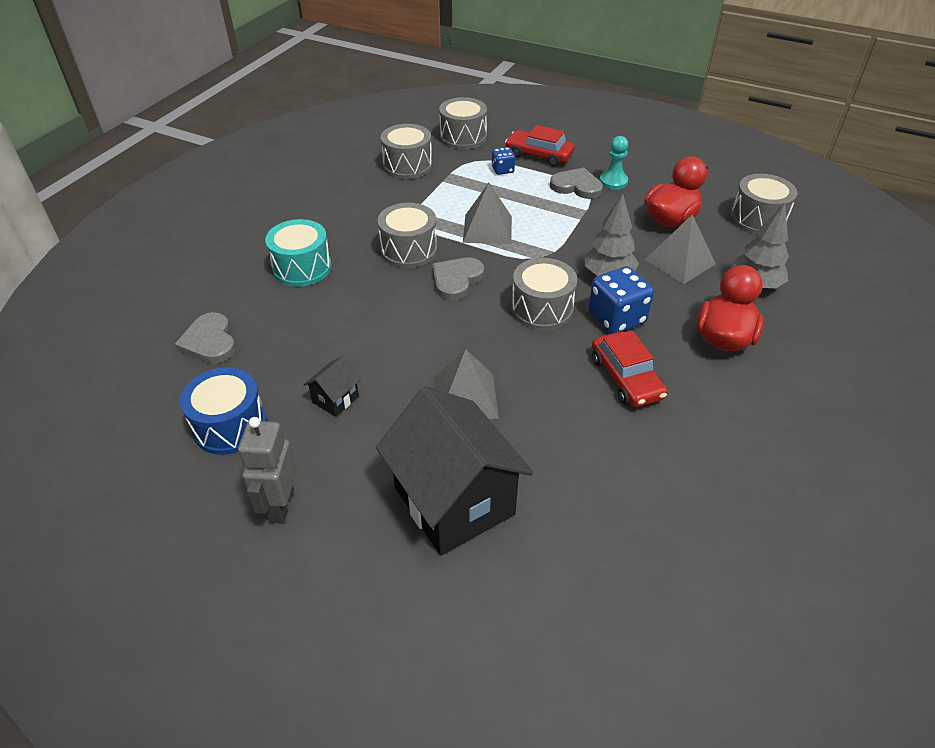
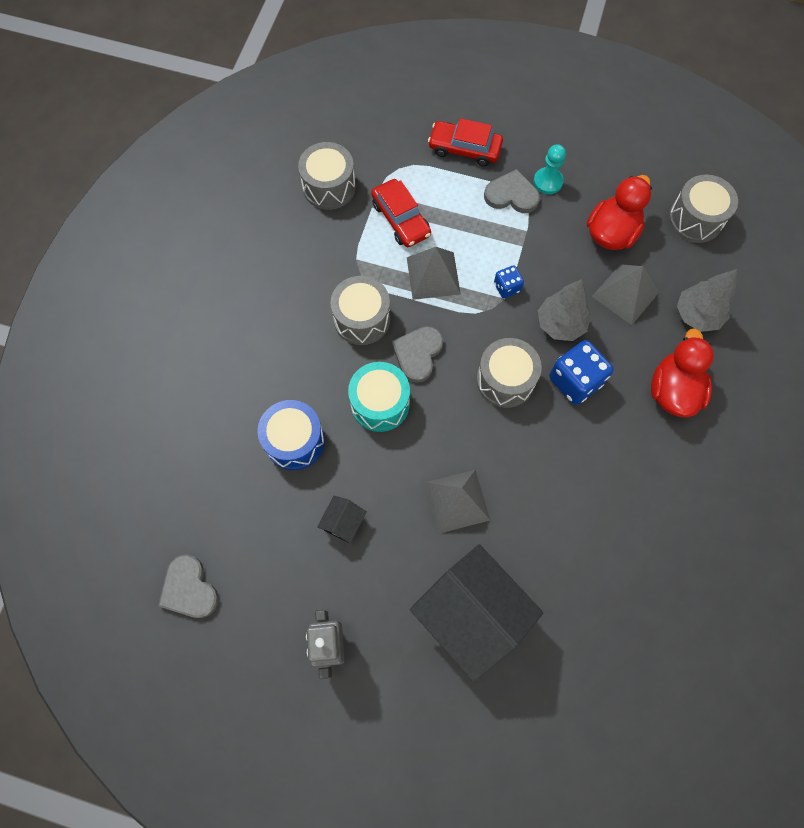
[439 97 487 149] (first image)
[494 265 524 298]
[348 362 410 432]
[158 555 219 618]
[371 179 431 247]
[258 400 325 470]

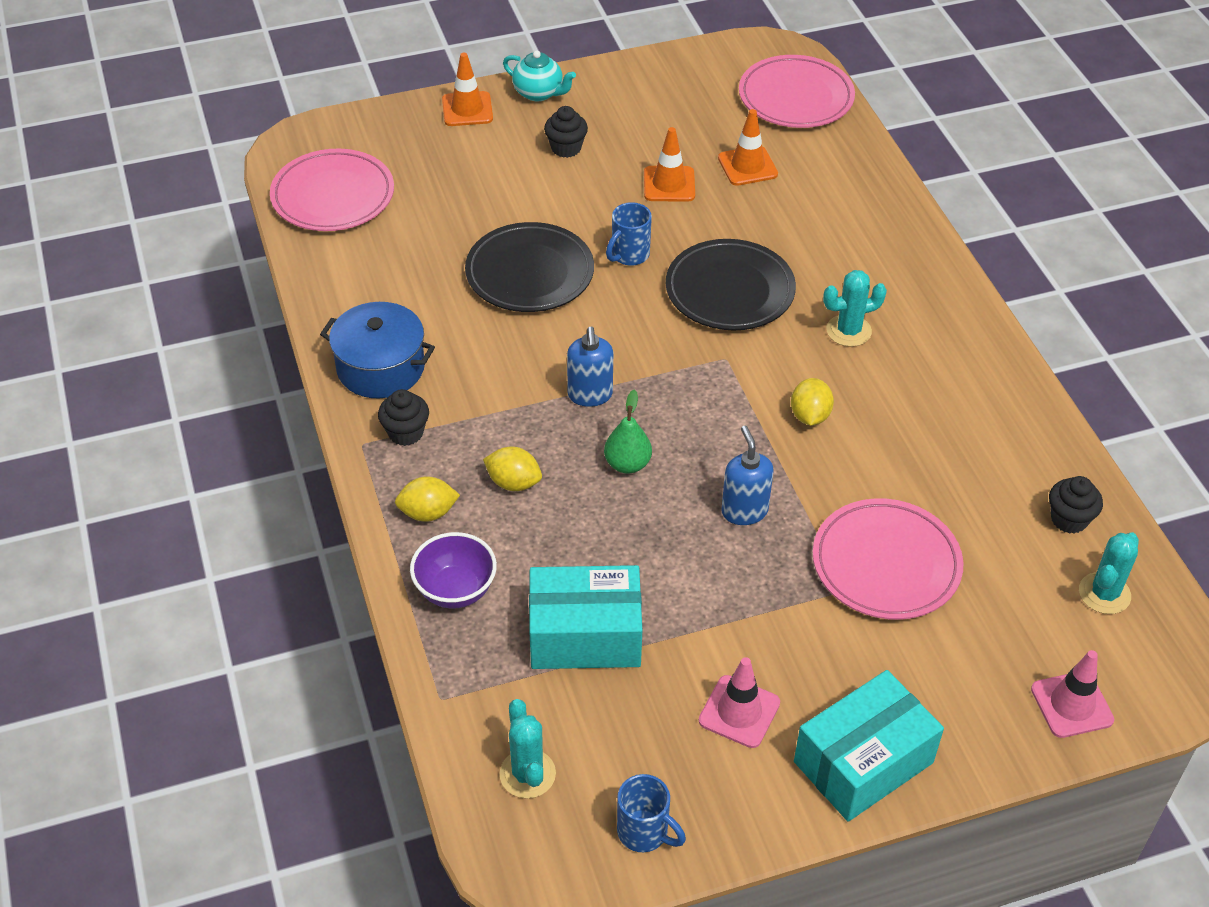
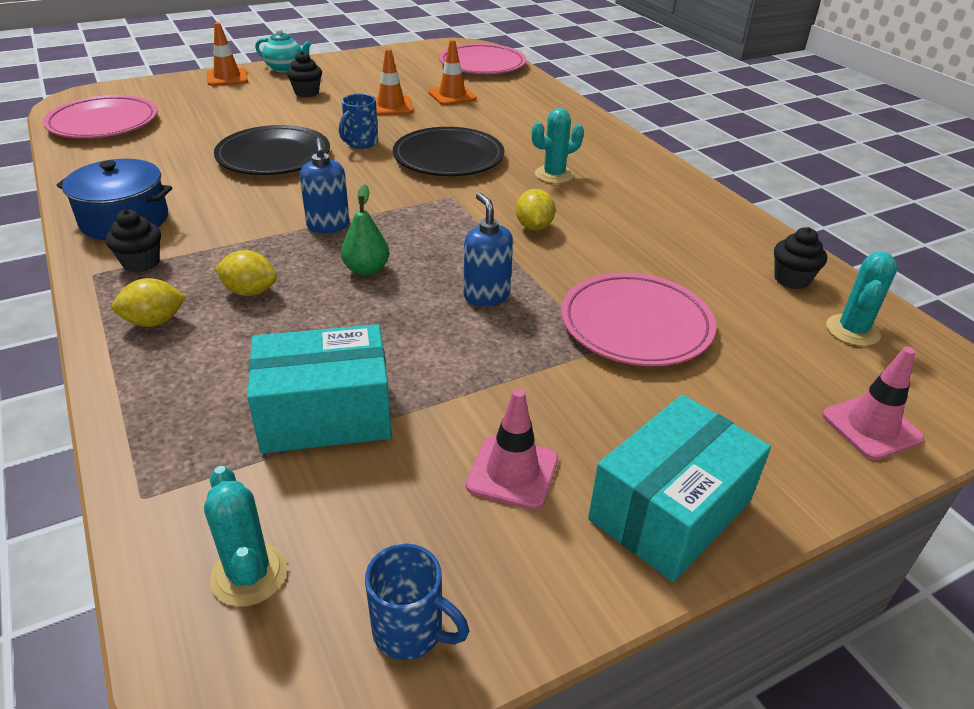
[410 532 497 609] (first image)

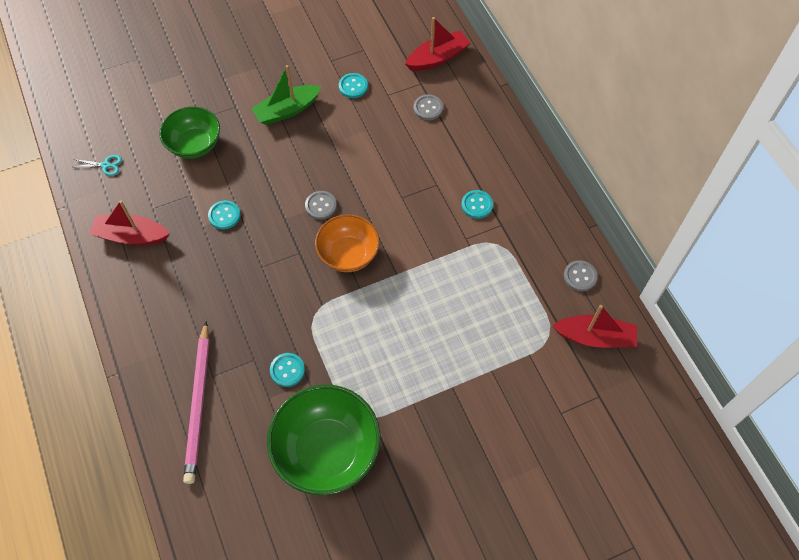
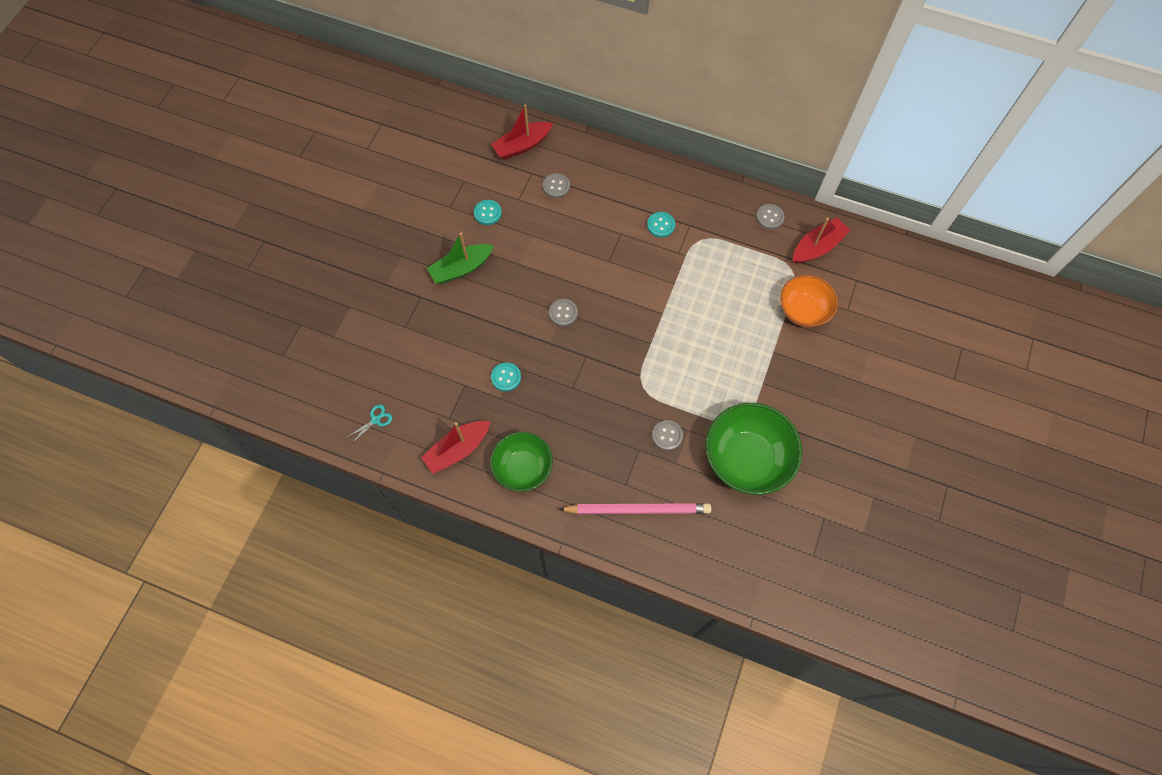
[491 104 553 159]
[427 232 494 284]
[490 432 553 492]
[780 275 838 327]
[558 503 711 514]
[652 420 683 451]

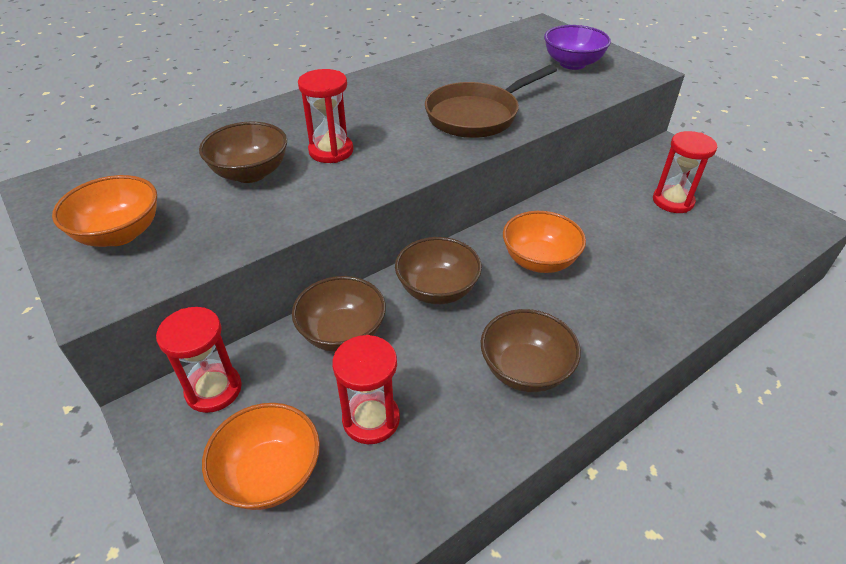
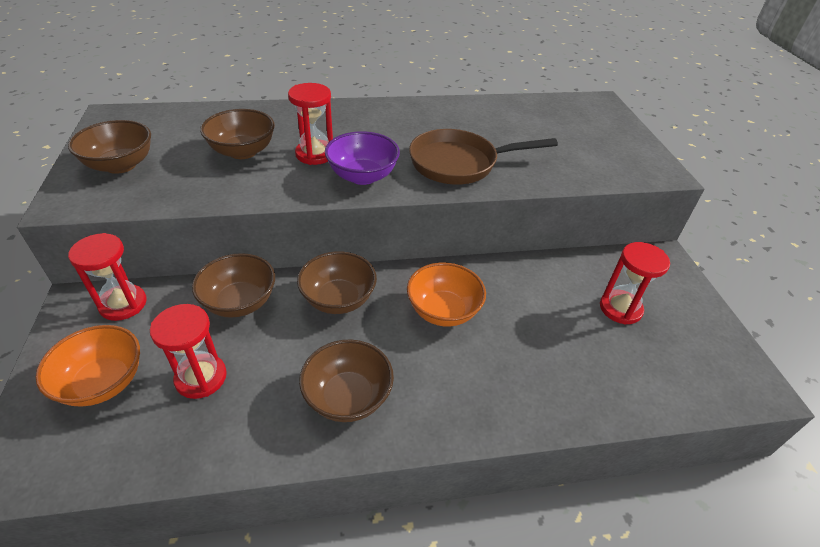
[325 131 400 185]
[68 120 151 174]

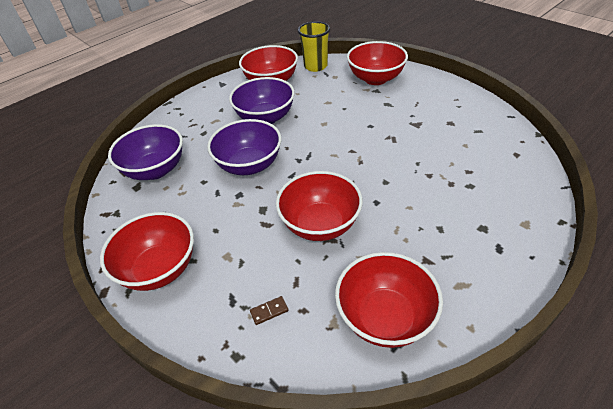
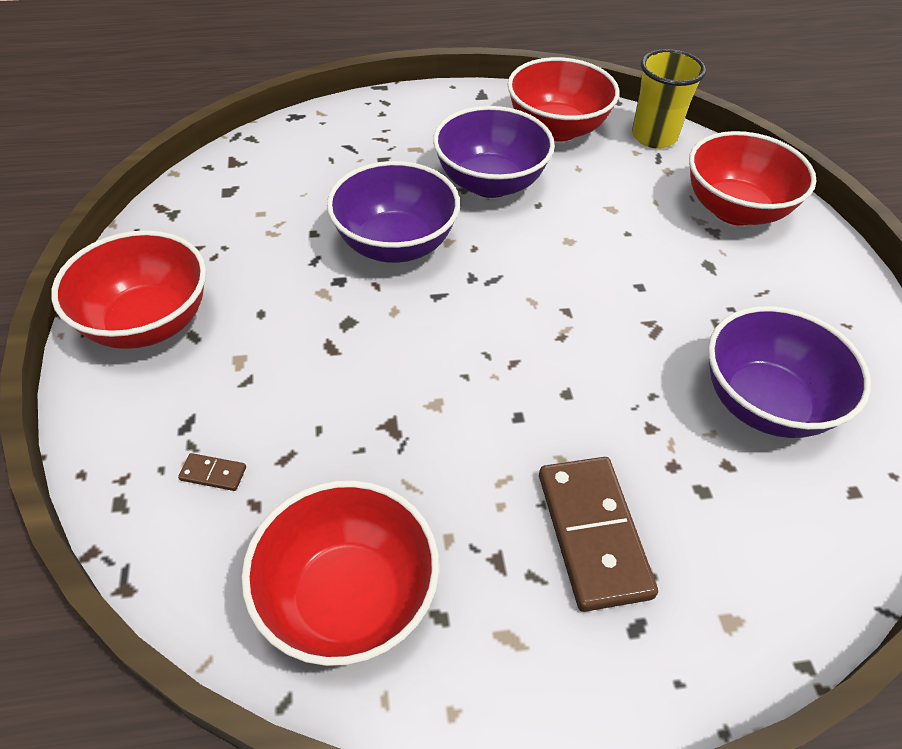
[708 306 871 438]
[276 171 363 241] (first image)
[539 457 658 612]

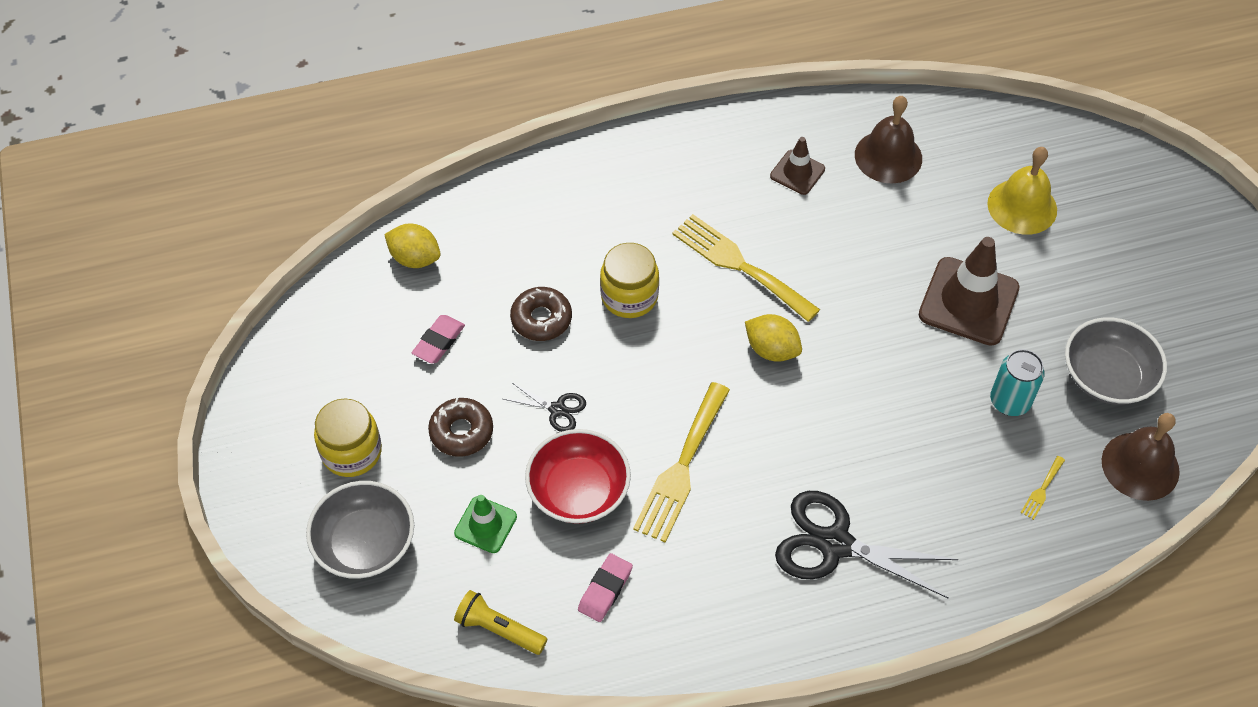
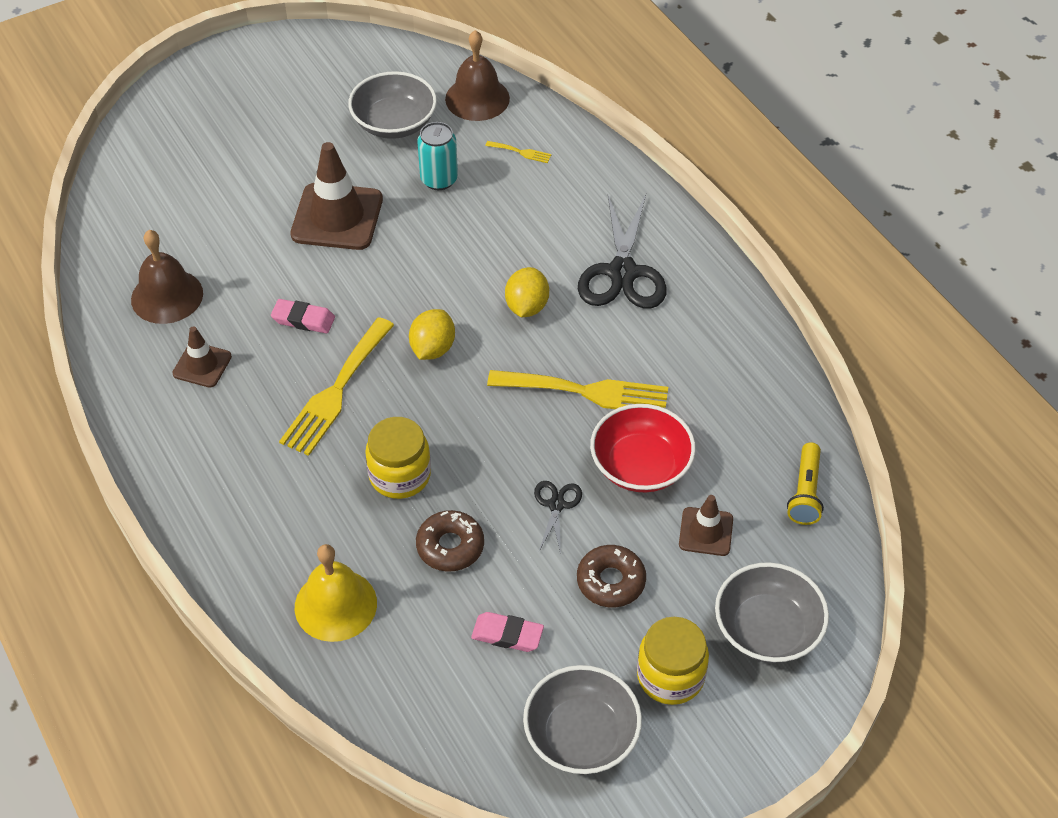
[295 544 377 642]
[505 267 549 317]
[679 495 733 556]
[271 299 335 334]
[523 665 642 774]

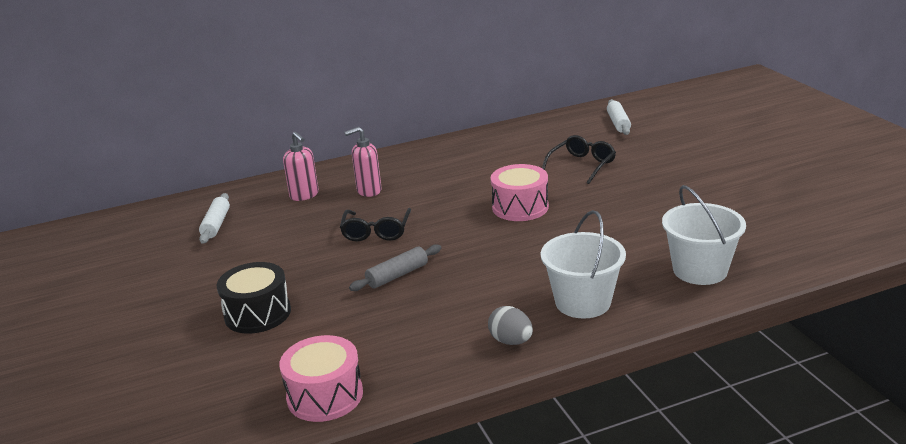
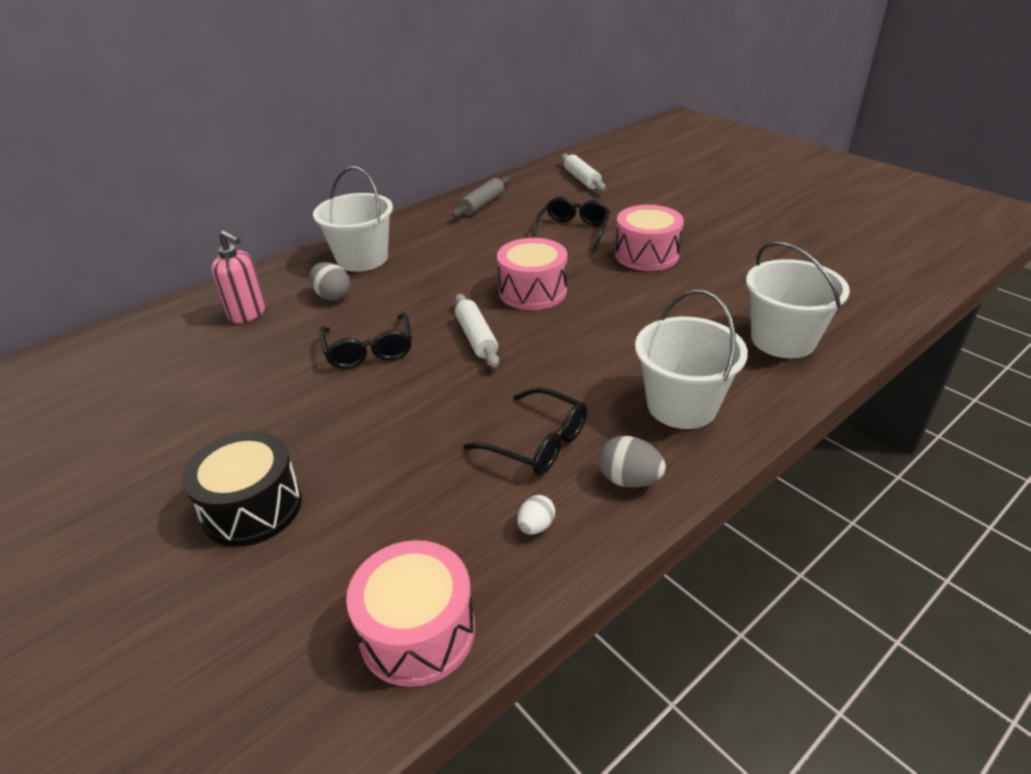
[309 262 350 301]
[455 294 499 367]
[452 177 510 218]
[313 166 393 272]
[615 205 684 271]
[463 387 587 475]
[517 495 555 535]

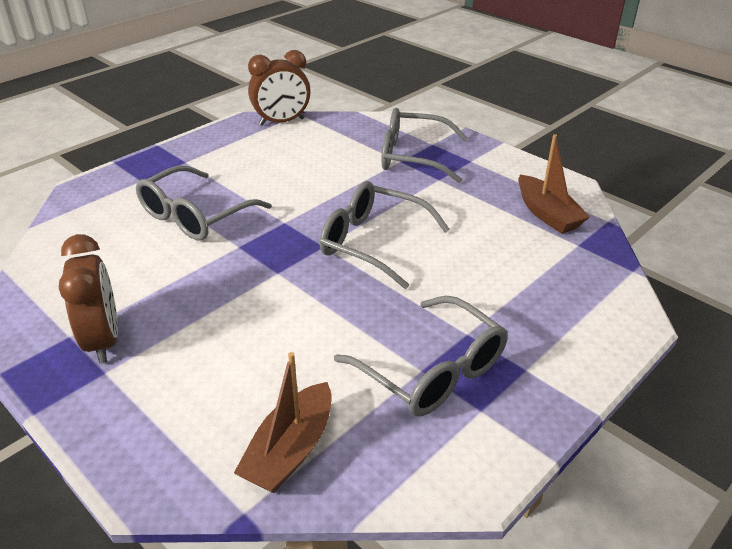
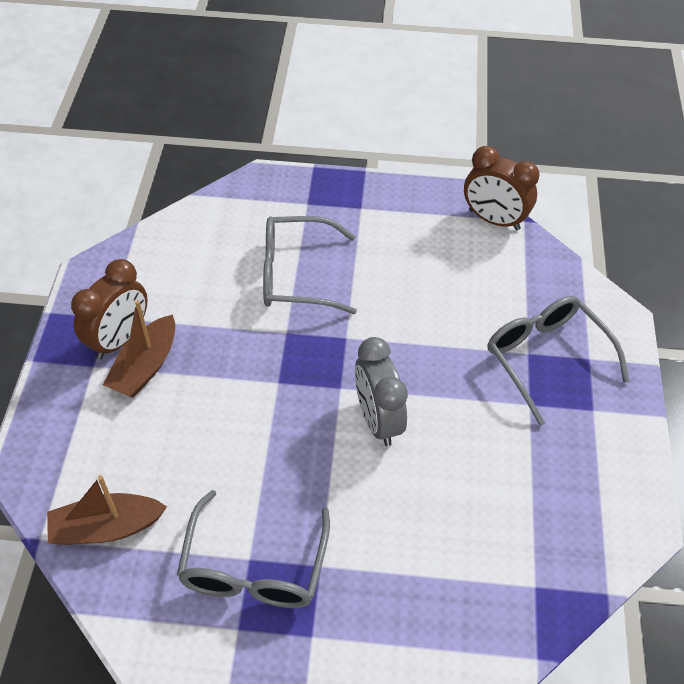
[103 300 175 398]
[355 337 408 446]

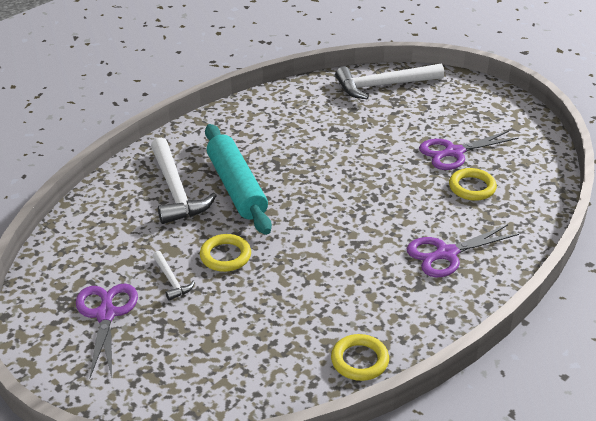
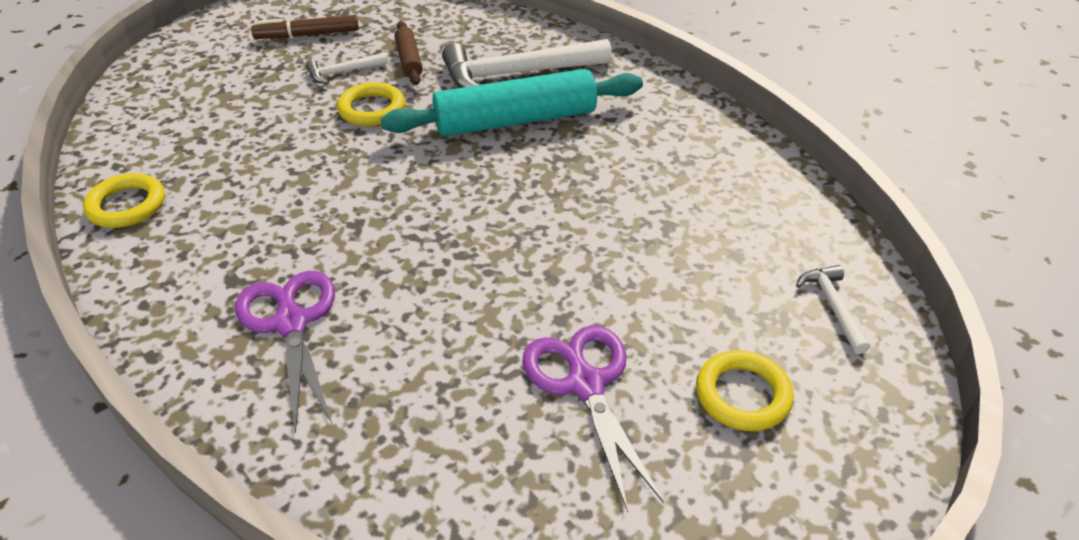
[796 265 870 354]
[696 350 794 431]
[251 15 359 39]
[395 21 423 85]

